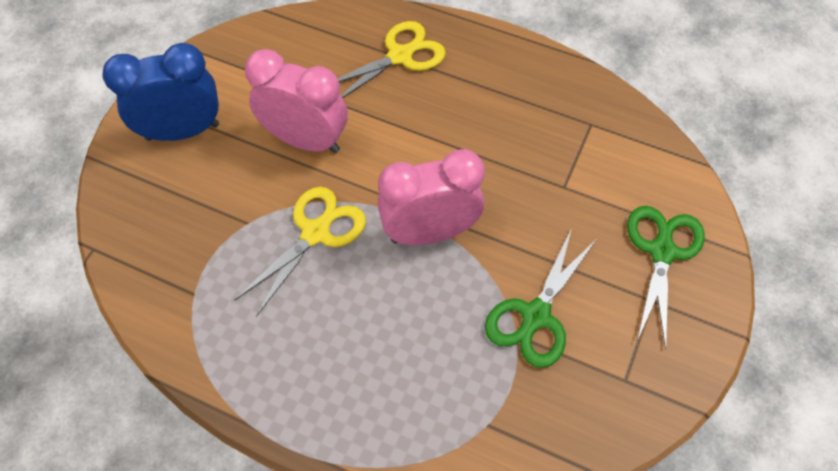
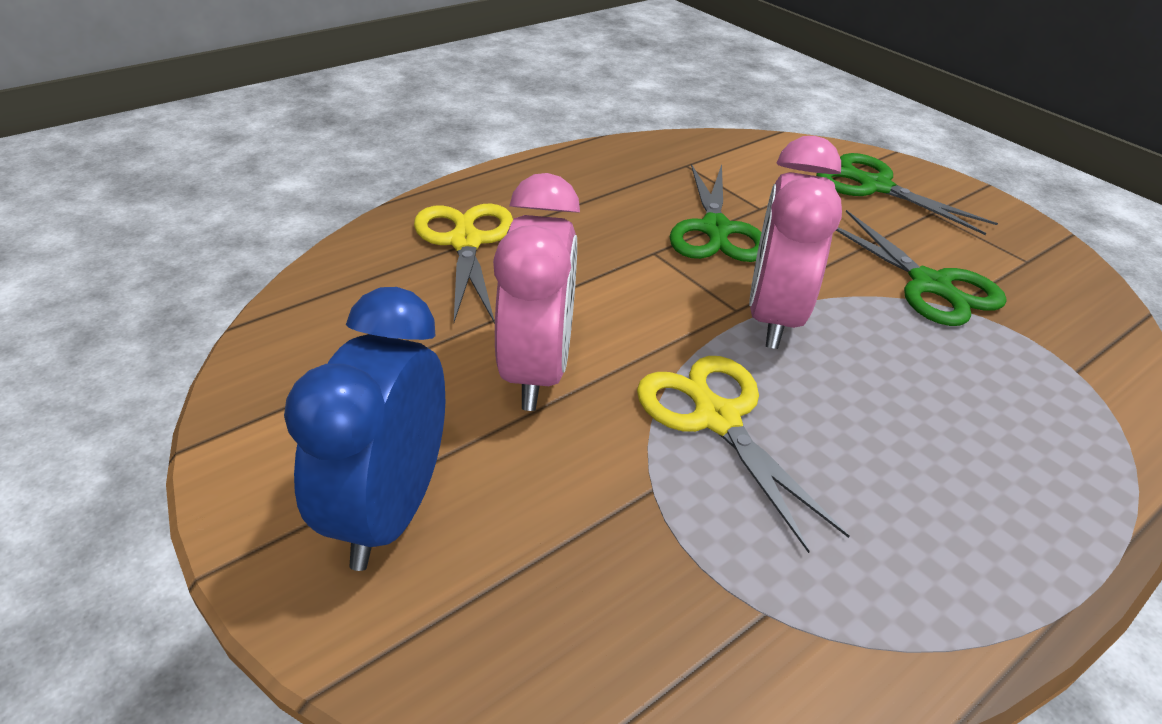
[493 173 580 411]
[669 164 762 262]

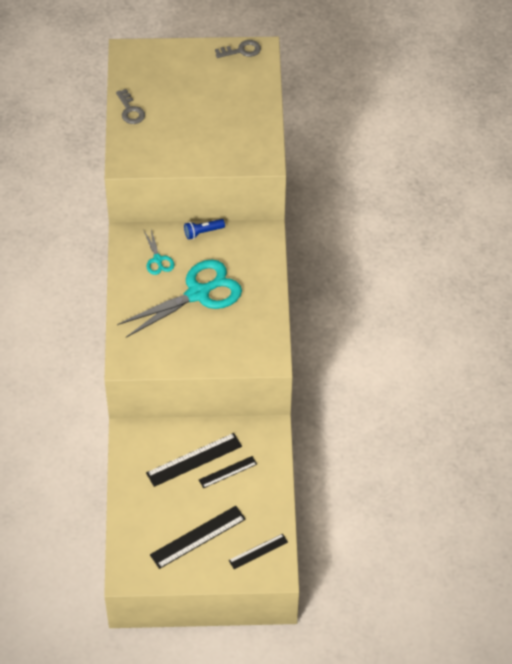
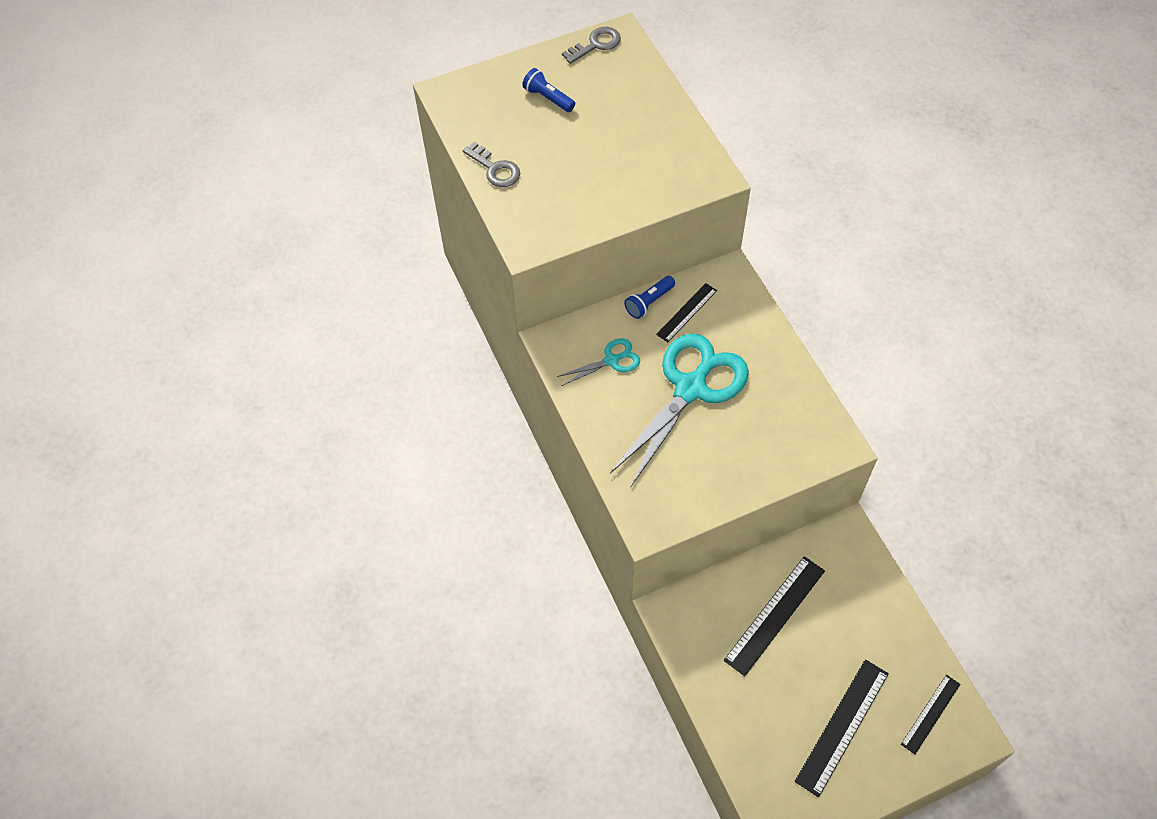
[557 338 640 386]
[656 283 717 342]
[522 68 575 112]

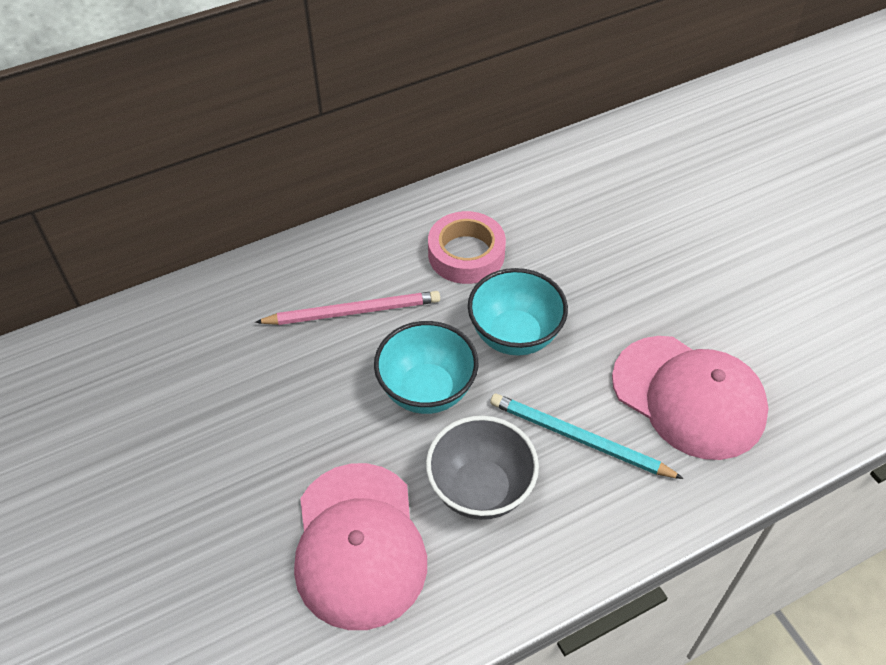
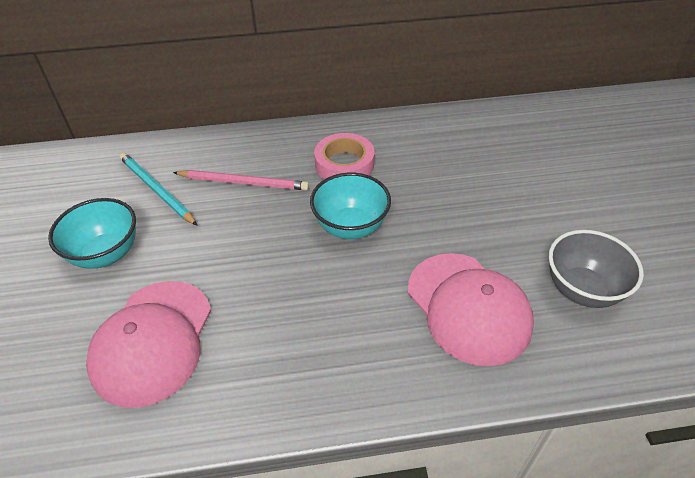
[48 198 136 269]
[119 153 198 226]
[549 230 644 308]

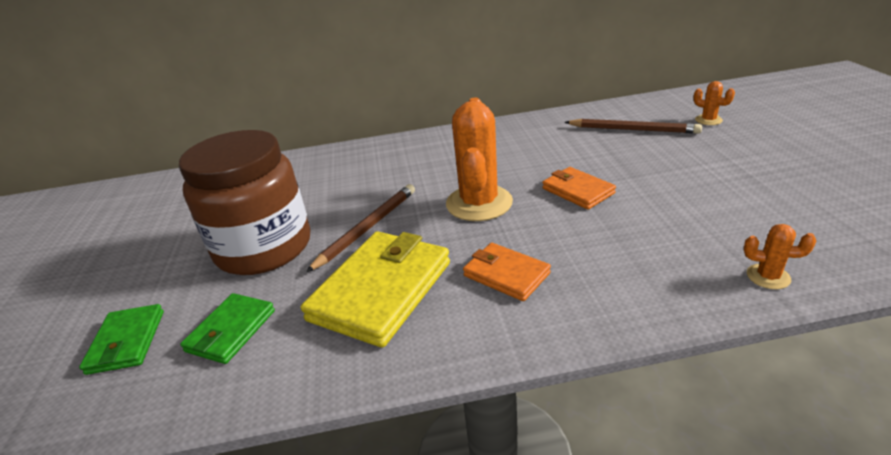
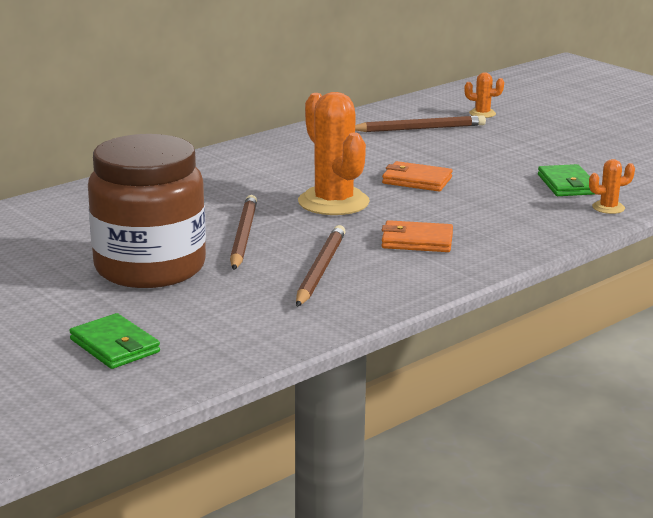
[296 225 346 307]
[538 164 594 196]

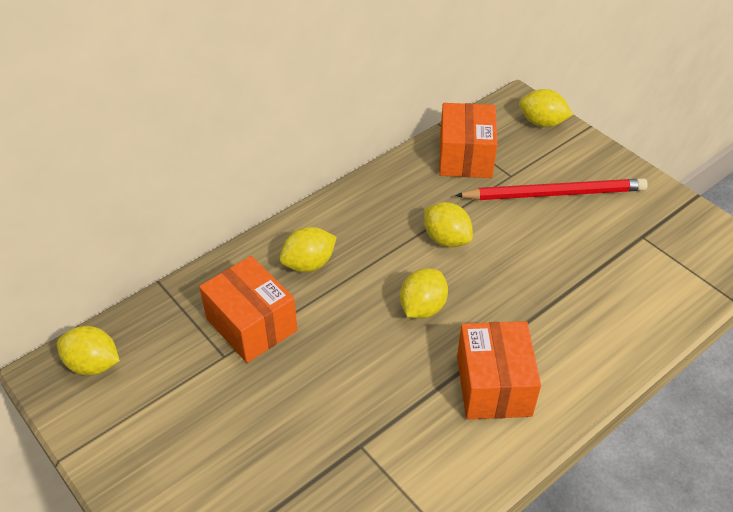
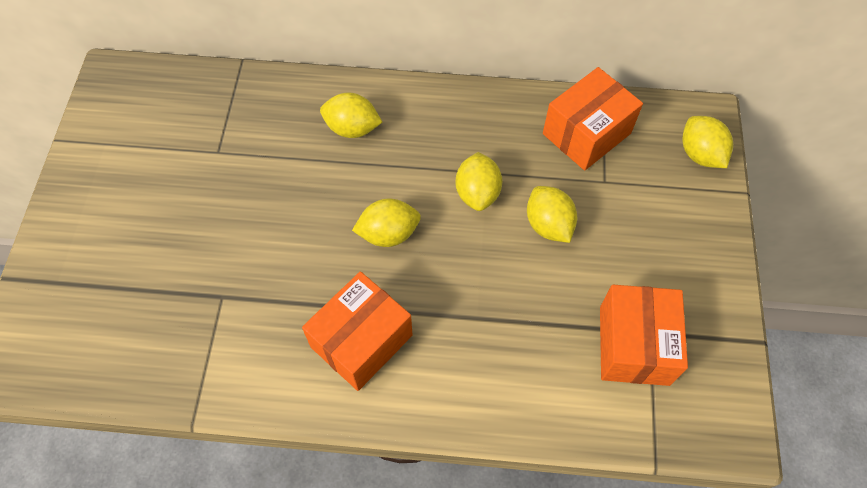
[455 179 648 200] (first image)
[600 285 688 386]
[527 186 577 243]

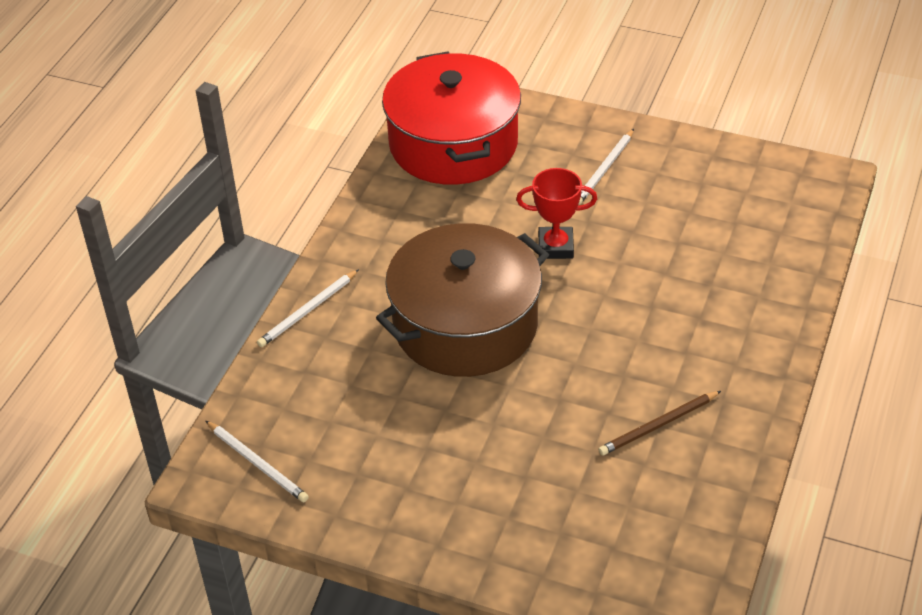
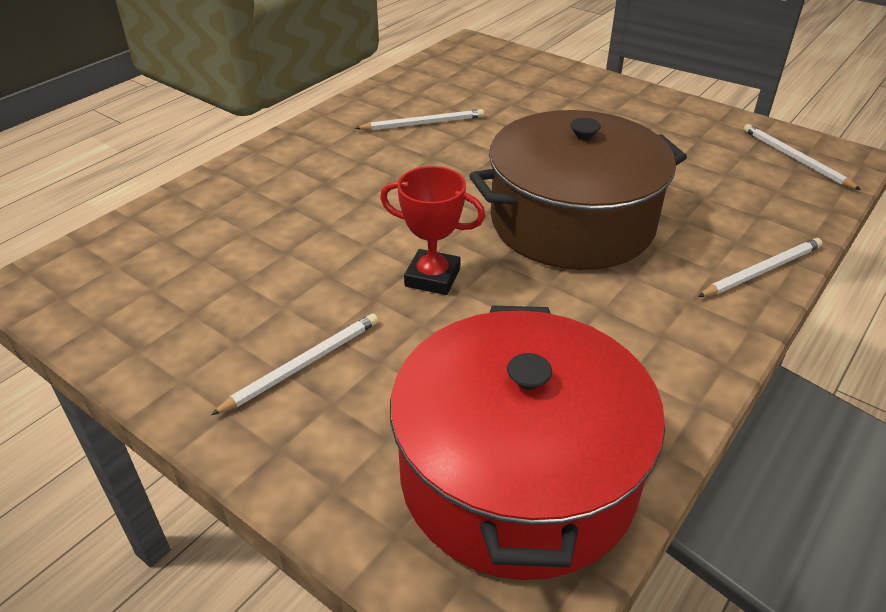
[355 109 484 131]

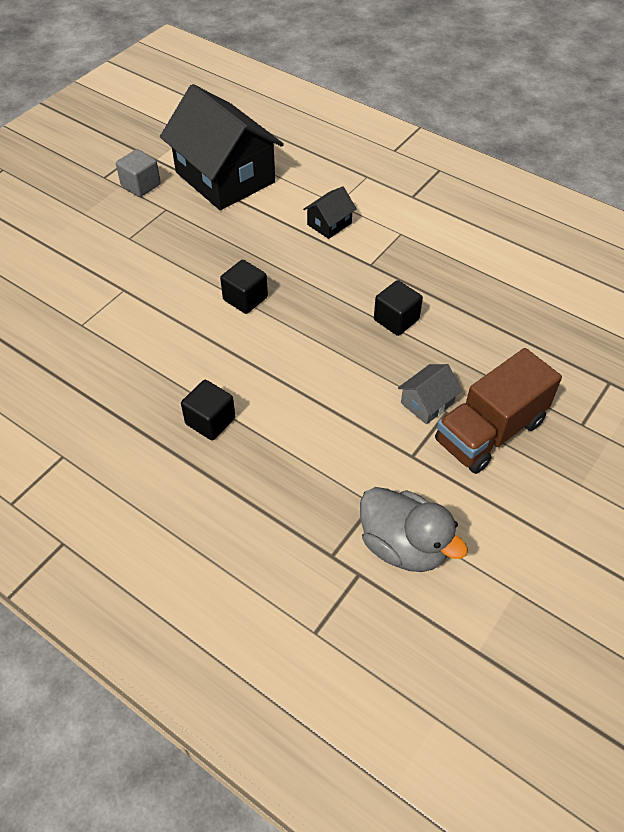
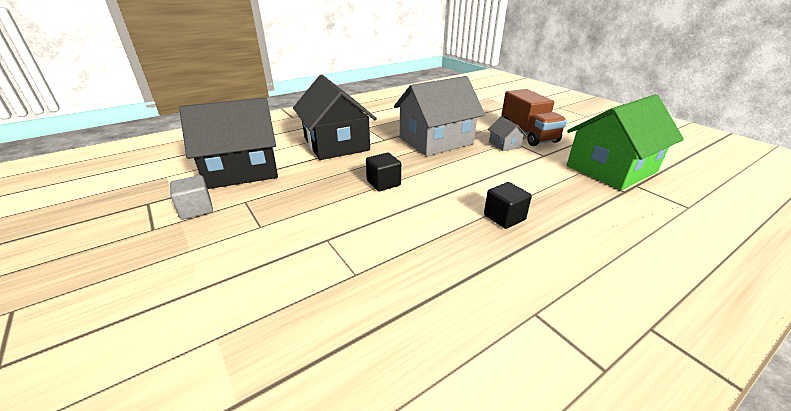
[293 75 377 160]
[394 76 485 156]
[567 94 684 190]

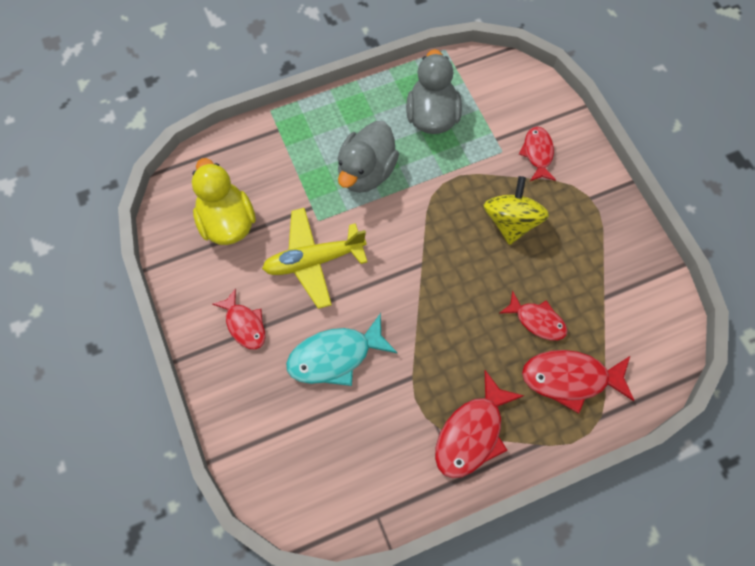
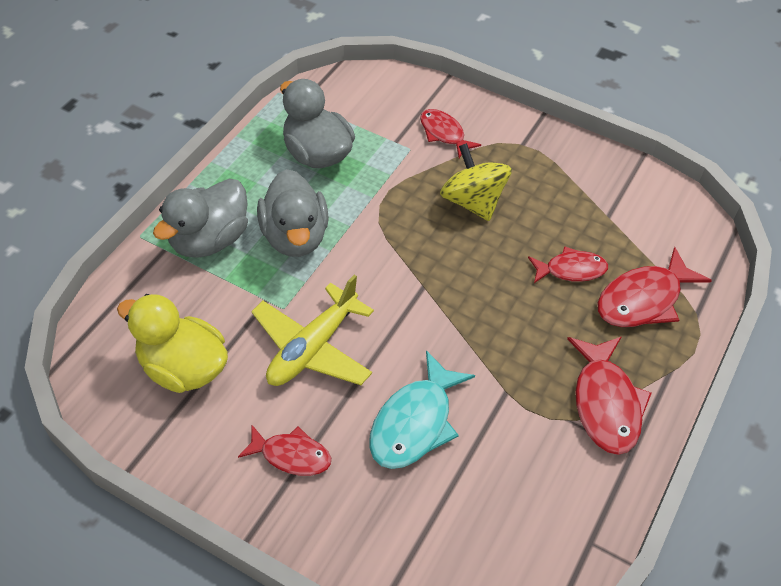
[153 179 248 257]

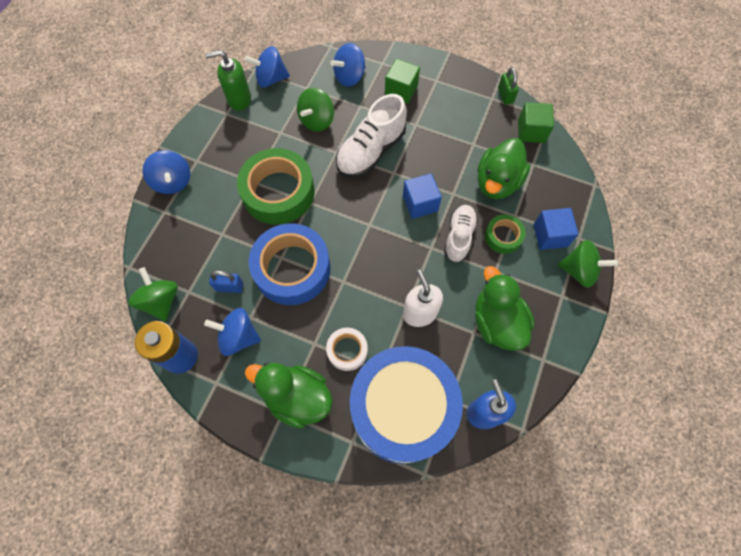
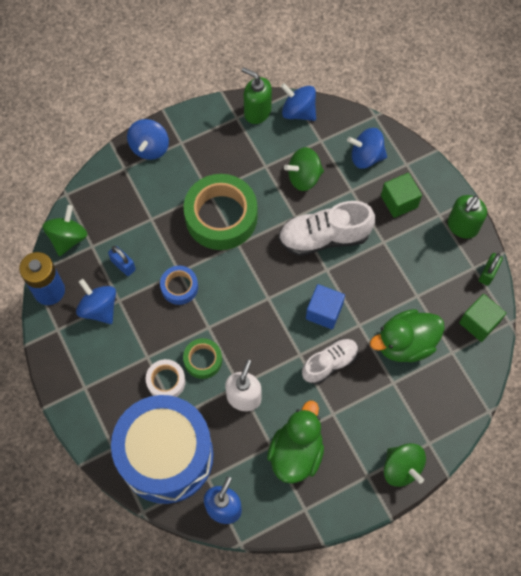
[534 208 579 250] (first image)
[183 338 222 379]
[160 266 198 305]
[245 363 333 429] (first image)
[448 195 487 239]

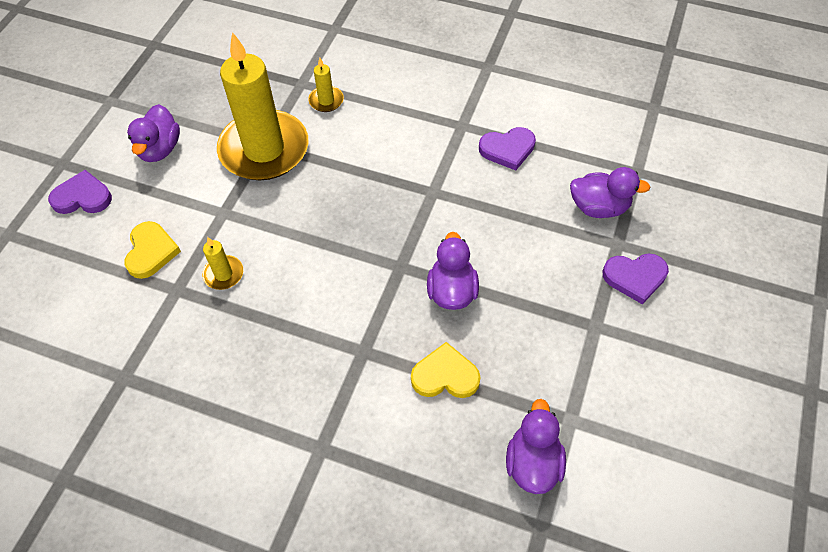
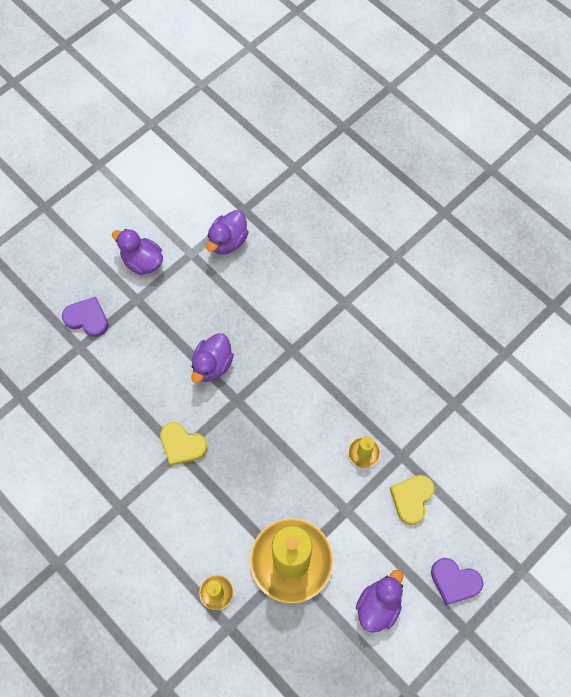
[479 127 536 171] (first image)
[112 229 163 275]
[160 422 207 466]

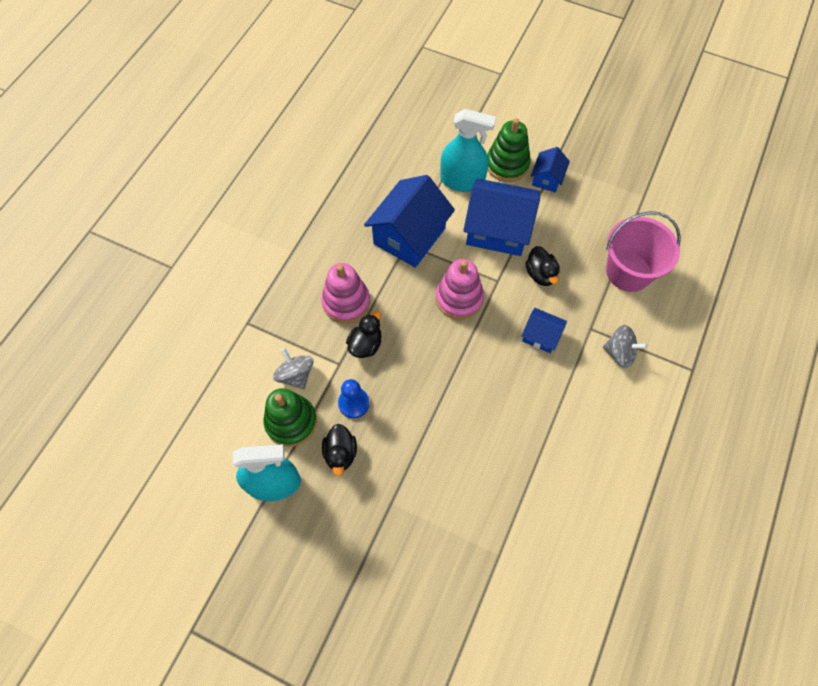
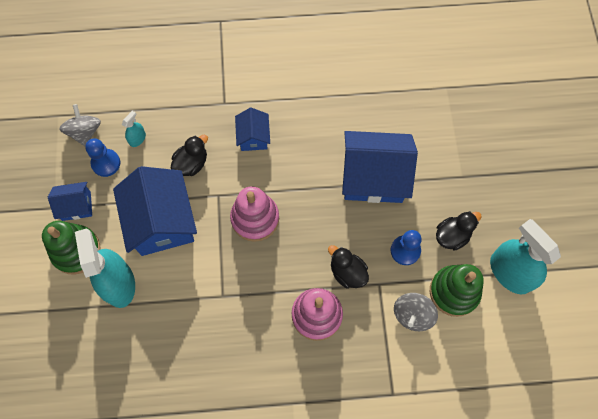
[342 131 418 203]
[606 211 681 292] (first image)
[328 245 369 289]
[59 104 101 146]
[122 111 146 147]
[85 138 120 177]

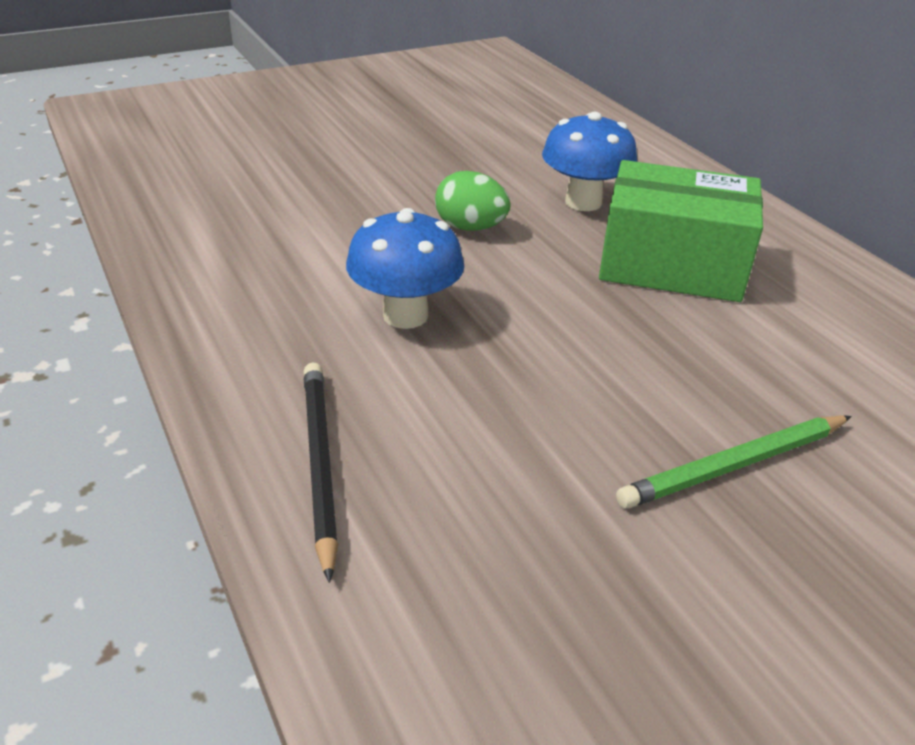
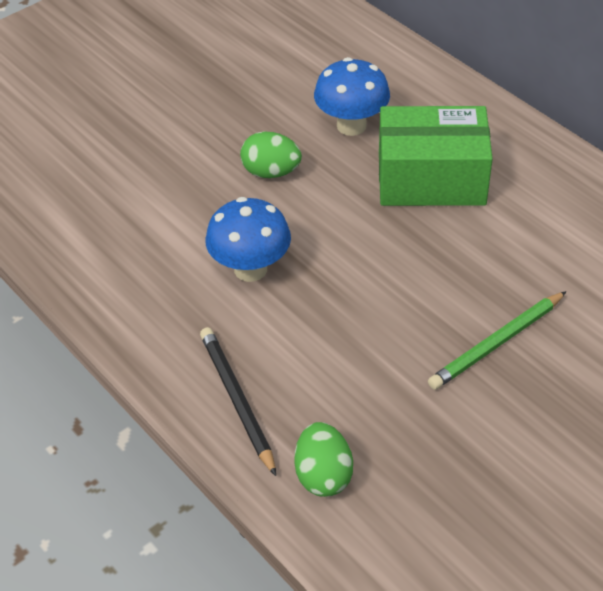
[294 422 353 497]

